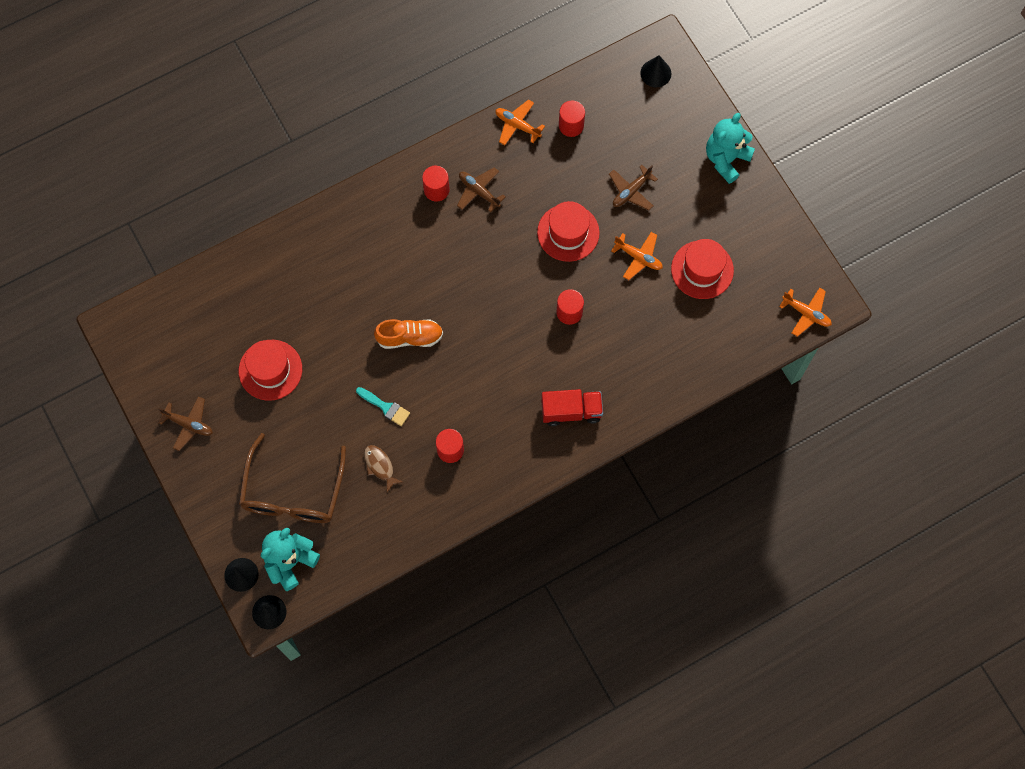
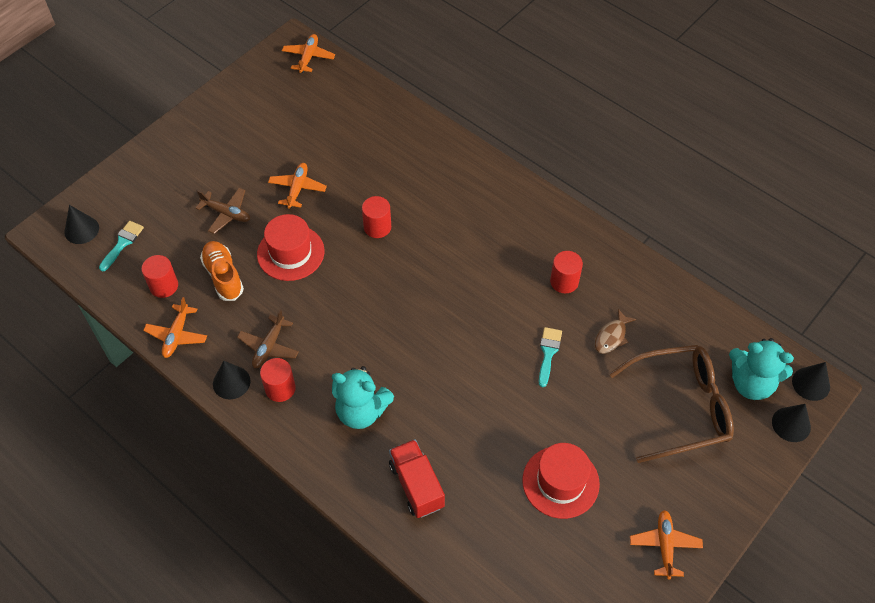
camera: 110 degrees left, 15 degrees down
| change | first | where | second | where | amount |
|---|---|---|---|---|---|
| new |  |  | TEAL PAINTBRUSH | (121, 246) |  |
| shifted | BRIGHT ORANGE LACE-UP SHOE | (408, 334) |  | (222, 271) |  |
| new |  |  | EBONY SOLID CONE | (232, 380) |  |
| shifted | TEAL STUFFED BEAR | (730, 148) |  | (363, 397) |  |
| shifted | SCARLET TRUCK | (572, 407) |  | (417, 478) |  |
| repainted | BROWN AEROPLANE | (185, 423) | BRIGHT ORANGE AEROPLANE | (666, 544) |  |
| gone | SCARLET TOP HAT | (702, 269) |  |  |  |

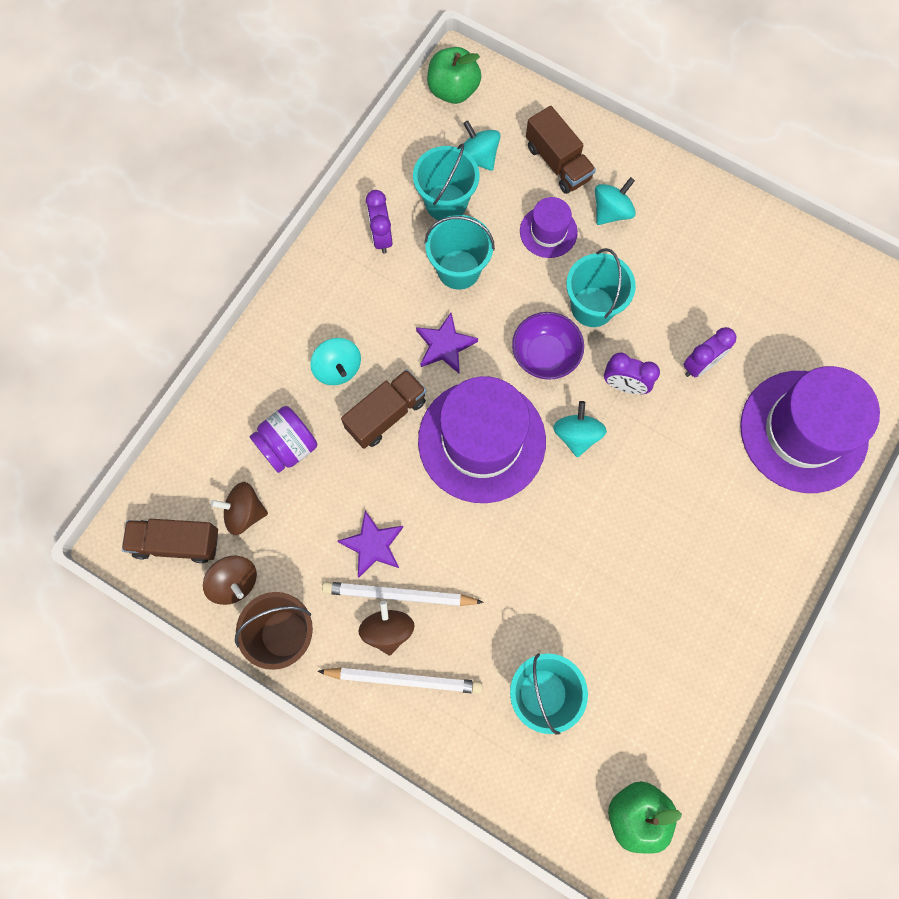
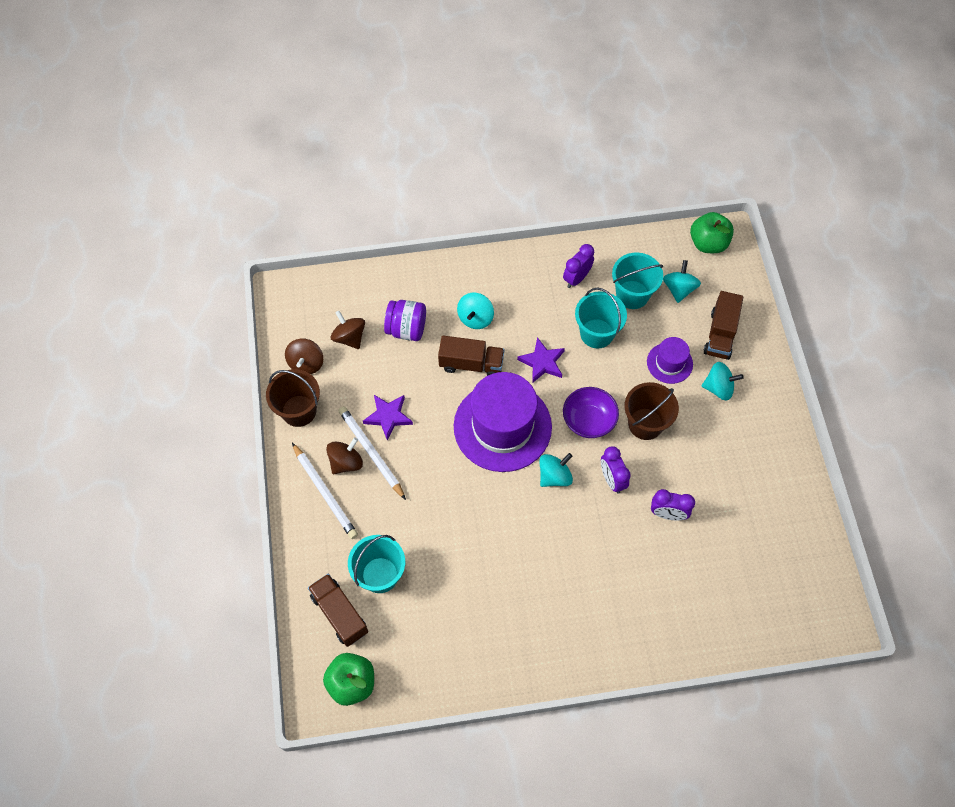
camera: 50 degrees right, 10 degrees down
| change | first | where | second | where | amount |
|---|---|---|---|---|---|
| shifted | BROWN TRUCK | (170, 541) |  | (338, 610) |  |
| repainted | TEAL BUCKET | (601, 287) | BROWN BUCKET | (651, 411) |  |
| gone | ROYAL PURPLE TOP HAT | (810, 429) |  |  |  |

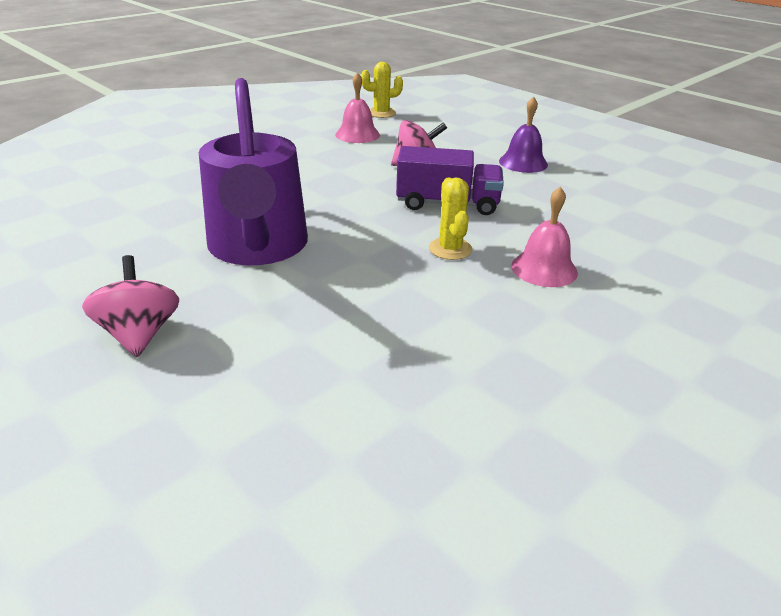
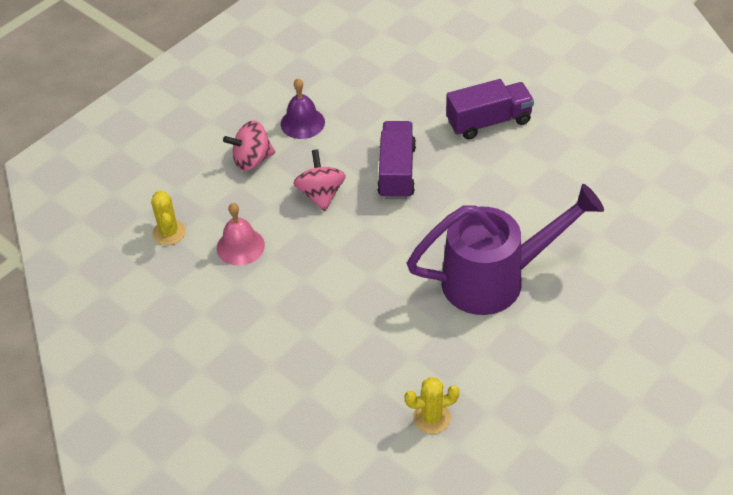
camera: 90 degrees left, 15 degrees up
| change | first | where | second | where | amount |
|---|---|---|---|---|---|
| shifted | ROSE-PINK SPINNING TOP | (130, 306) |  | (249, 145) |  |
| shifted | BRIGHT YELLOW CACTUS | (450, 218) |  | (432, 405) |  |
| swapped | ROSE-PINK SCHOOL BELL | (544, 237) | ROYAL PURPLE TRUCK | (490, 109) |  |

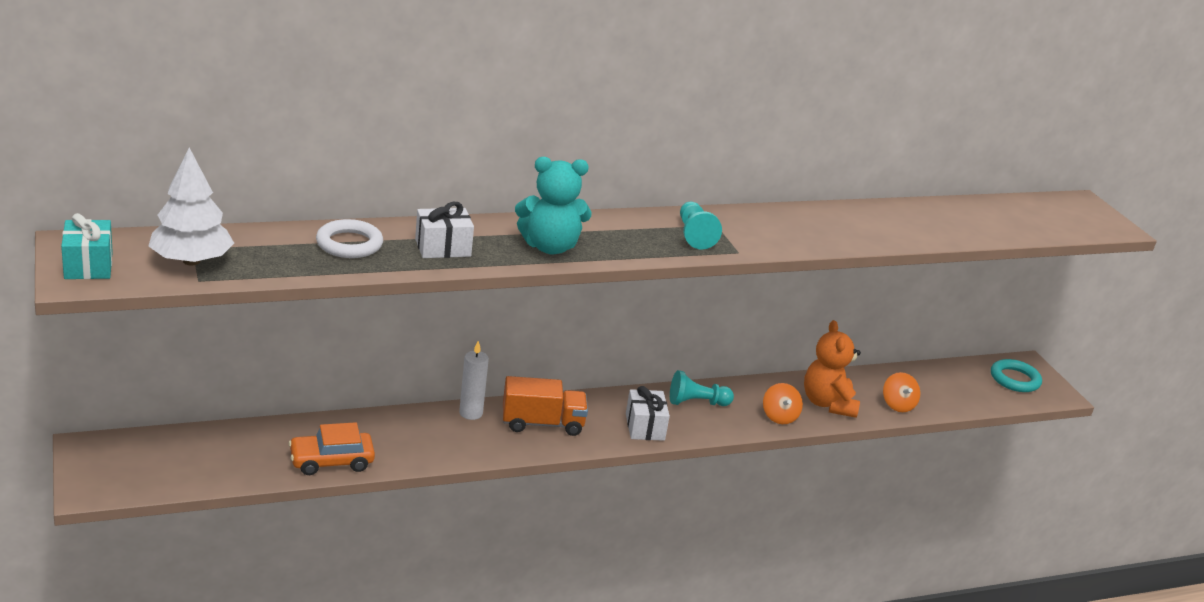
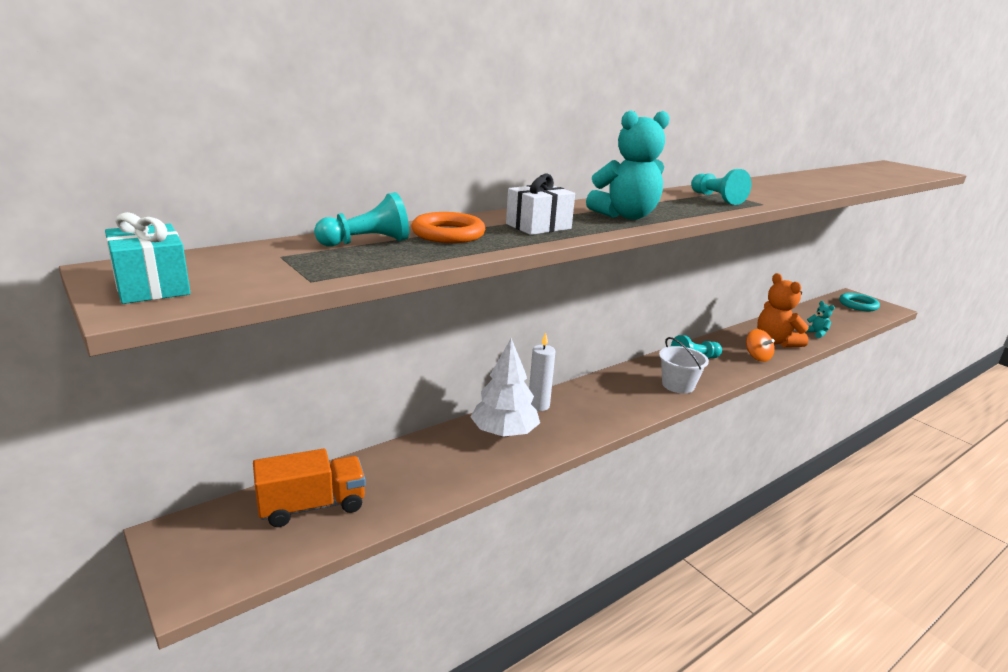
camera: 15 degrees left, 5 degrees down
| change | first | where | second | where | amount |
|---|---|---|---|---|---|
| shifted | BRIGHT ORANGE TRUCK | (545, 406) |  | (309, 488) |  |
| new |  |  | TEAL GAME PAWN | (361, 219) |  |
| repainted | WHITE TORUS | (349, 238) | BRIGHT ORANGE TORUS | (448, 227) |  |
| shifted | WHITE TREE | (191, 206) |  | (505, 387) |  |
| swapped | WHITE WRAPPED GIFT | (648, 413) | WHITE BUCKET | (684, 365) |  |
| swapped | BRIGHT ORANGE SPINNING TOP | (901, 392) | TEAL STUFFED BEAR | (820, 319) |  |
| gone | BRIGHT ORANGE CAR | (332, 448) |  |  |  |

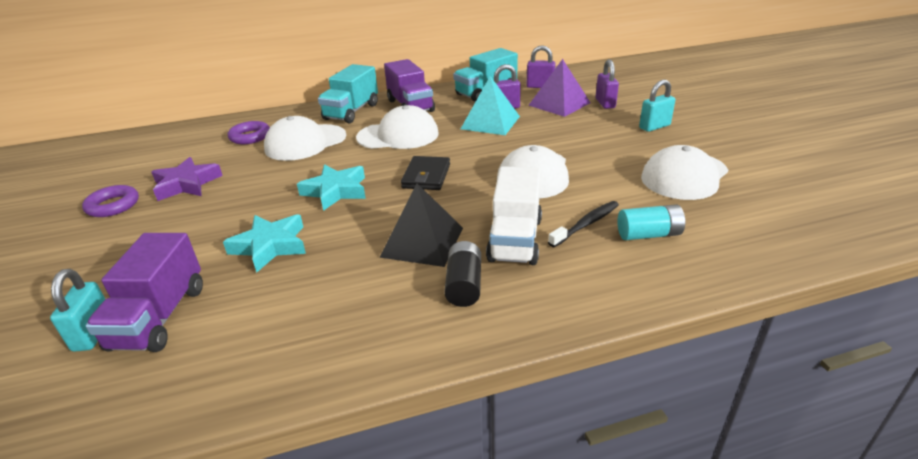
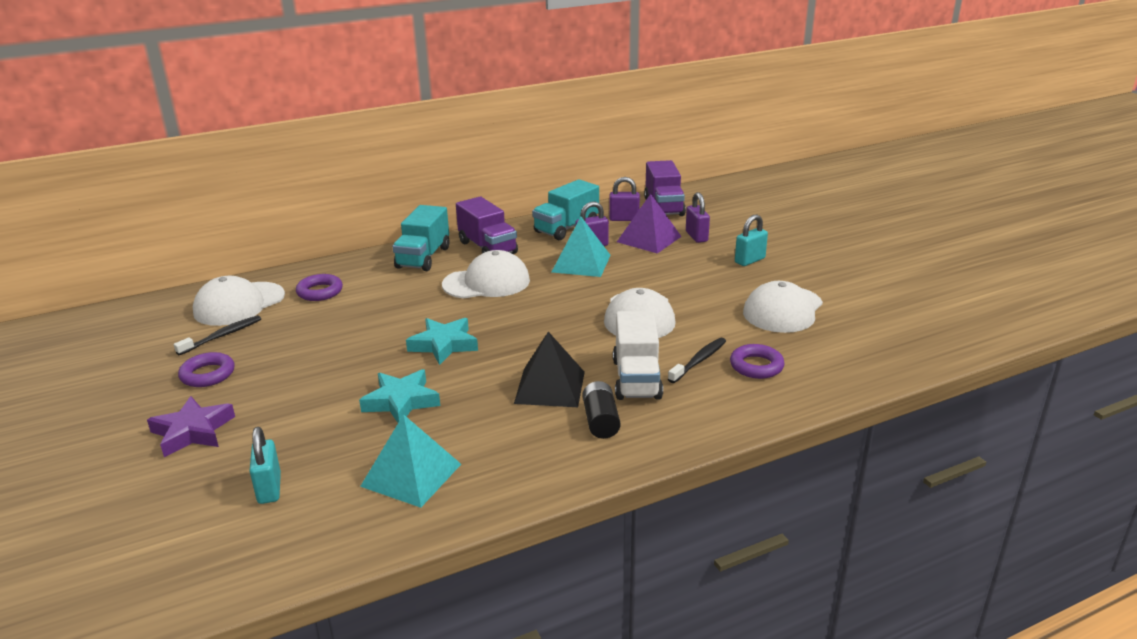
camera: 10 degrees left, 5 degrees down
| change | first | where | second | where | amount |
|---|---|---|---|---|---|
| shifted | ROYAL PURPLE STAR SHAPE | (187, 179) |  | (191, 426) |  |
| new |  |  | EBONY DENTAL BRUSH | (217, 335) |  |
| shifted | WHITE PEAKED CAP | (305, 138) |  | (239, 301) |  |
| new |  |  | TEAL PYRAMID SHAPE | (410, 461) |  |
| shifted | ROYAL PURPLE TRUCK | (144, 292) |  | (665, 188) |  |
| swapped | TEAL POWER CELL | (651, 222) | ROYAL PURPLE TORUS | (757, 361) |  |
| gone | EBONY WALLET | (425, 173) |  |  |  |

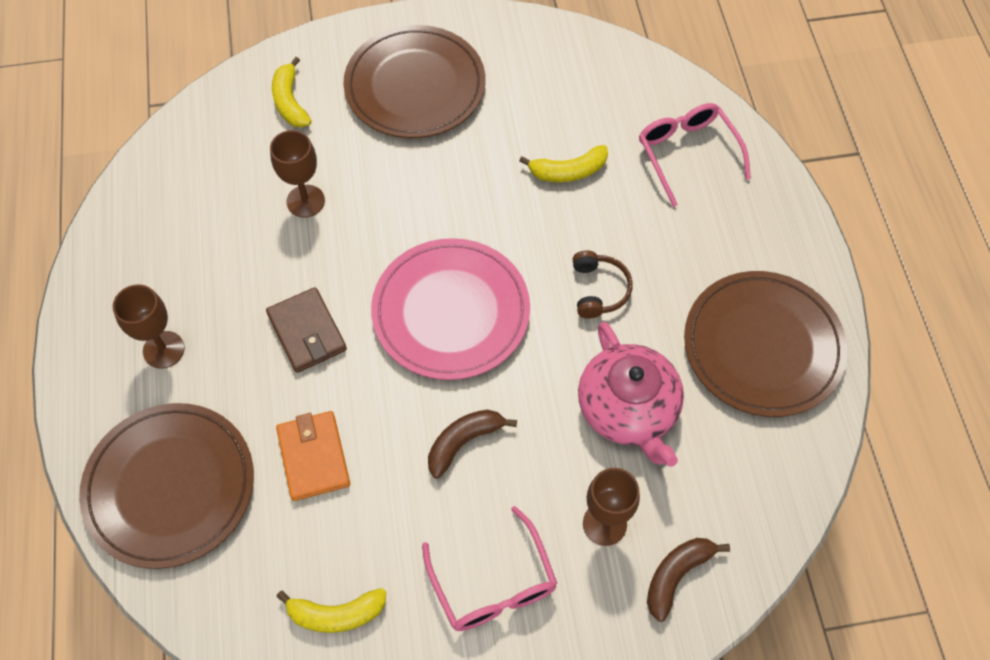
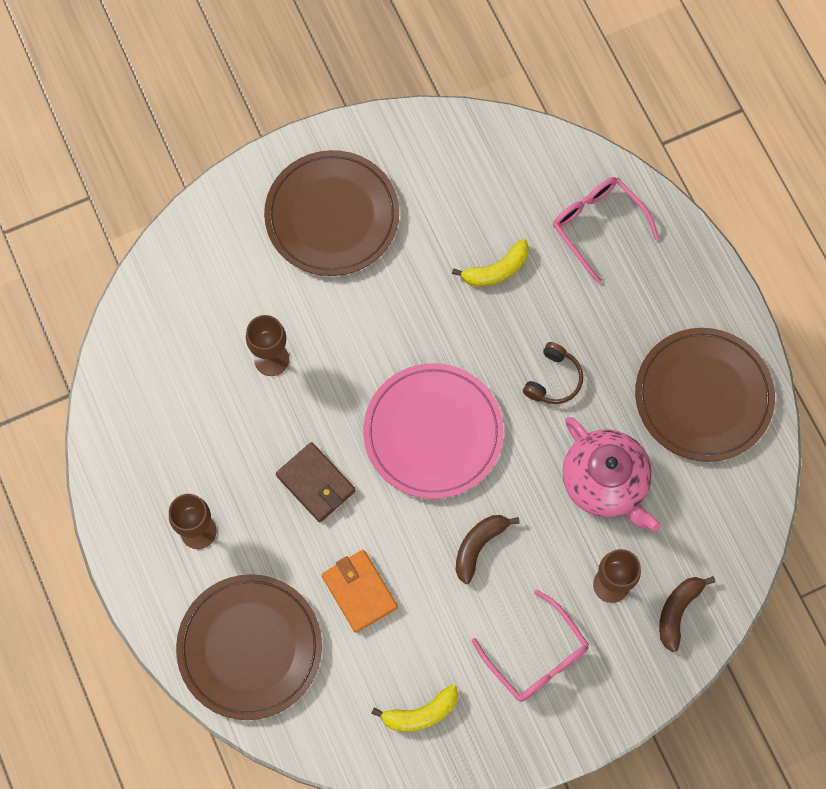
camera: 15 degrees left, 10 degrees up
| change | first | where | second | where | amount |
|---|---|---|---|---|---|
| rotated | BROWN HEADSET | (603, 284) |  | (553, 373) | 45 degrees clockwise |
| gone | BRIGHT YELLOW BANANA FRUIT | (291, 92) |  |  |  |

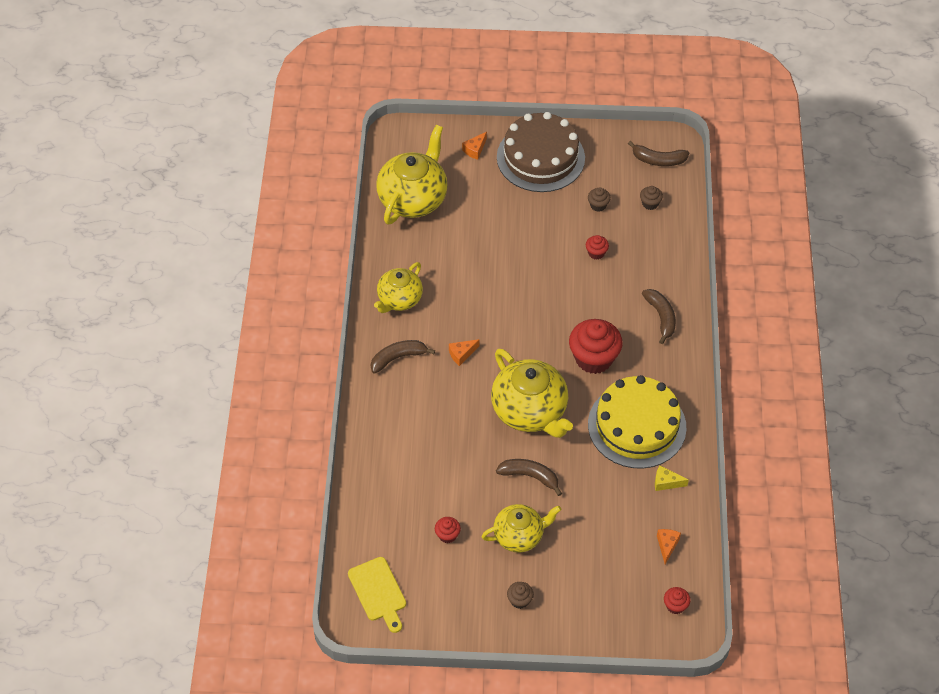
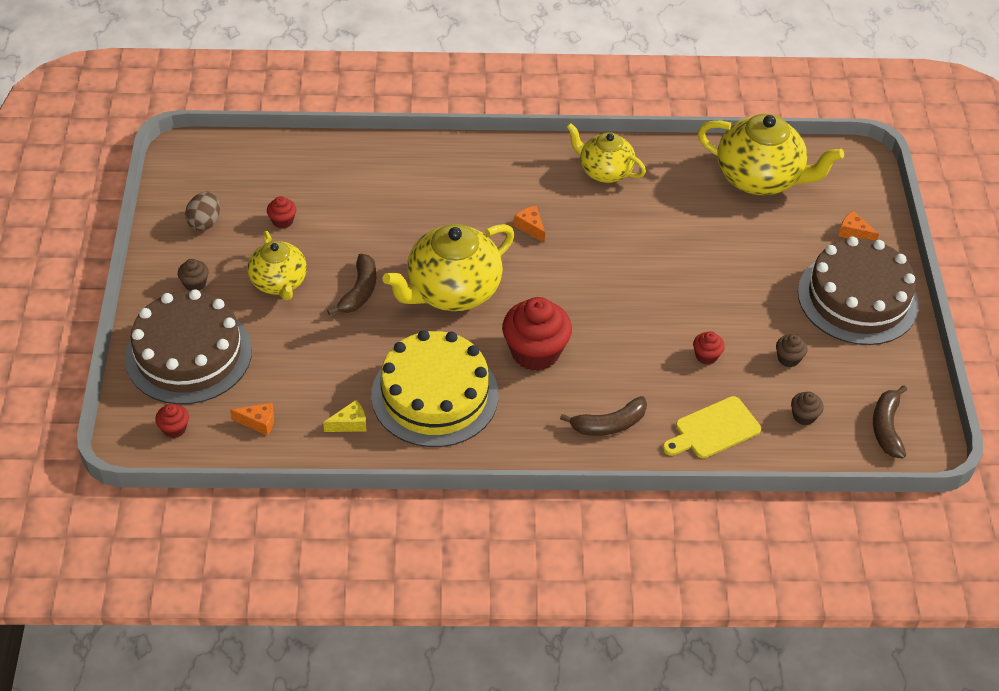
camera: 85 degrees right, 5 degrees down
| change | first | where | second | where | amount |
|---|---|---|---|---|---|
| new |  |  | BROWN CAKE | (188, 346) |  |
| new |  |  | BROWN EGG SHAPE | (202, 211) |  |
| rotated | BRIGHT YELLOW PIECE OF CHEESE | (672, 478) |  | (344, 416) | 60 degrees clockwise |
| shifted | BRIGHT YELLOW BREAD BOARD | (377, 595) |  | (712, 427) |  |
| gone | BROWN BANANA FRUIT | (403, 356) |  |  |  |

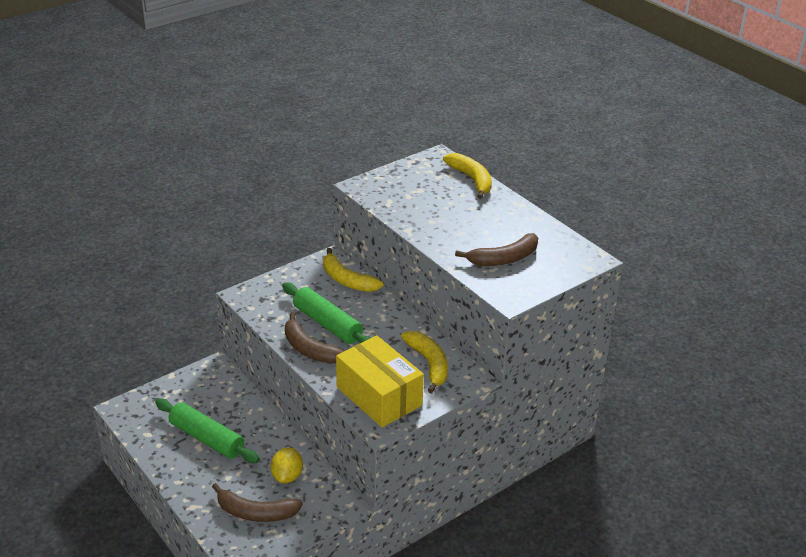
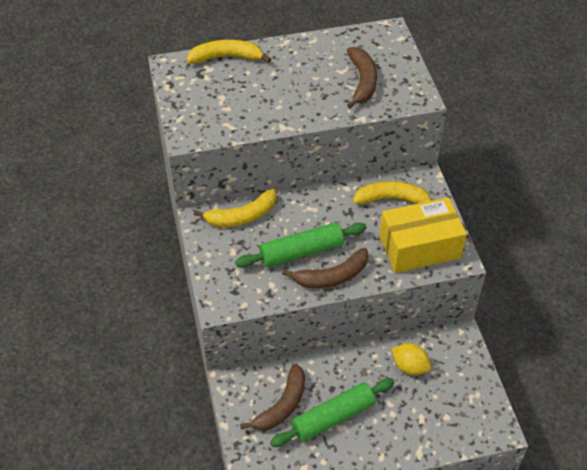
camera: 65 degrees left, 15 degrees up
| change | first | where | second | where | amount |
|---|---|---|---|---|---|
| shifted | BROWN BANANA FRUIT | (257, 502) |  | (272, 397) |  |

